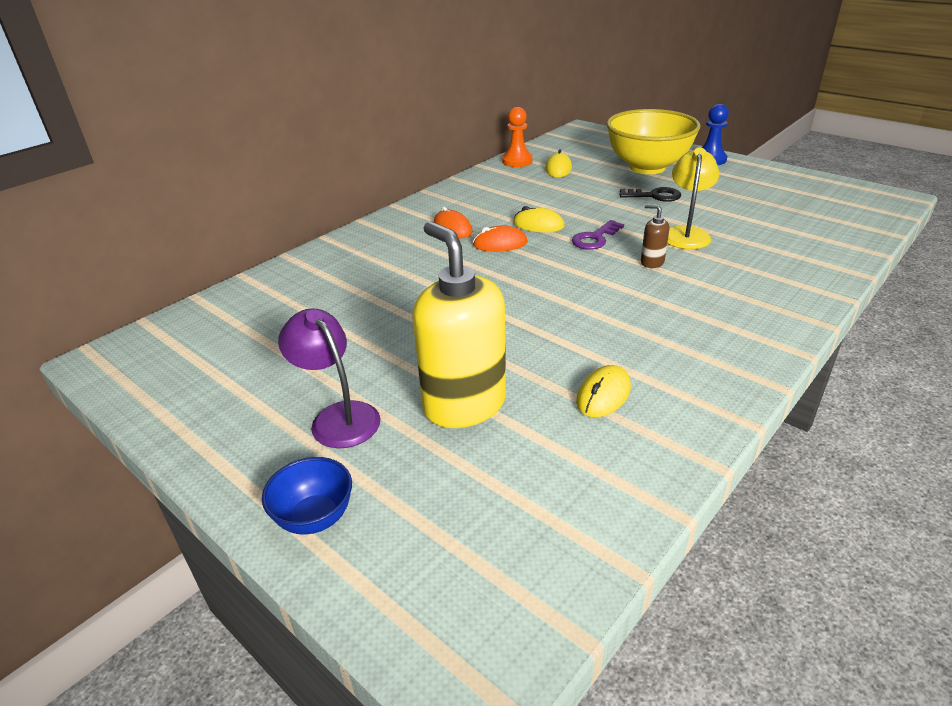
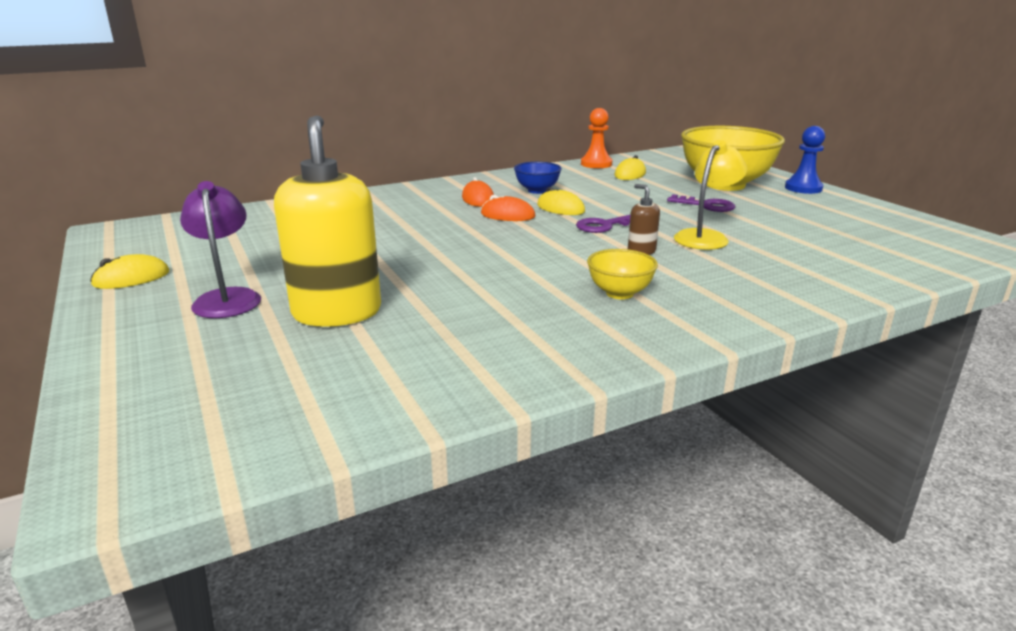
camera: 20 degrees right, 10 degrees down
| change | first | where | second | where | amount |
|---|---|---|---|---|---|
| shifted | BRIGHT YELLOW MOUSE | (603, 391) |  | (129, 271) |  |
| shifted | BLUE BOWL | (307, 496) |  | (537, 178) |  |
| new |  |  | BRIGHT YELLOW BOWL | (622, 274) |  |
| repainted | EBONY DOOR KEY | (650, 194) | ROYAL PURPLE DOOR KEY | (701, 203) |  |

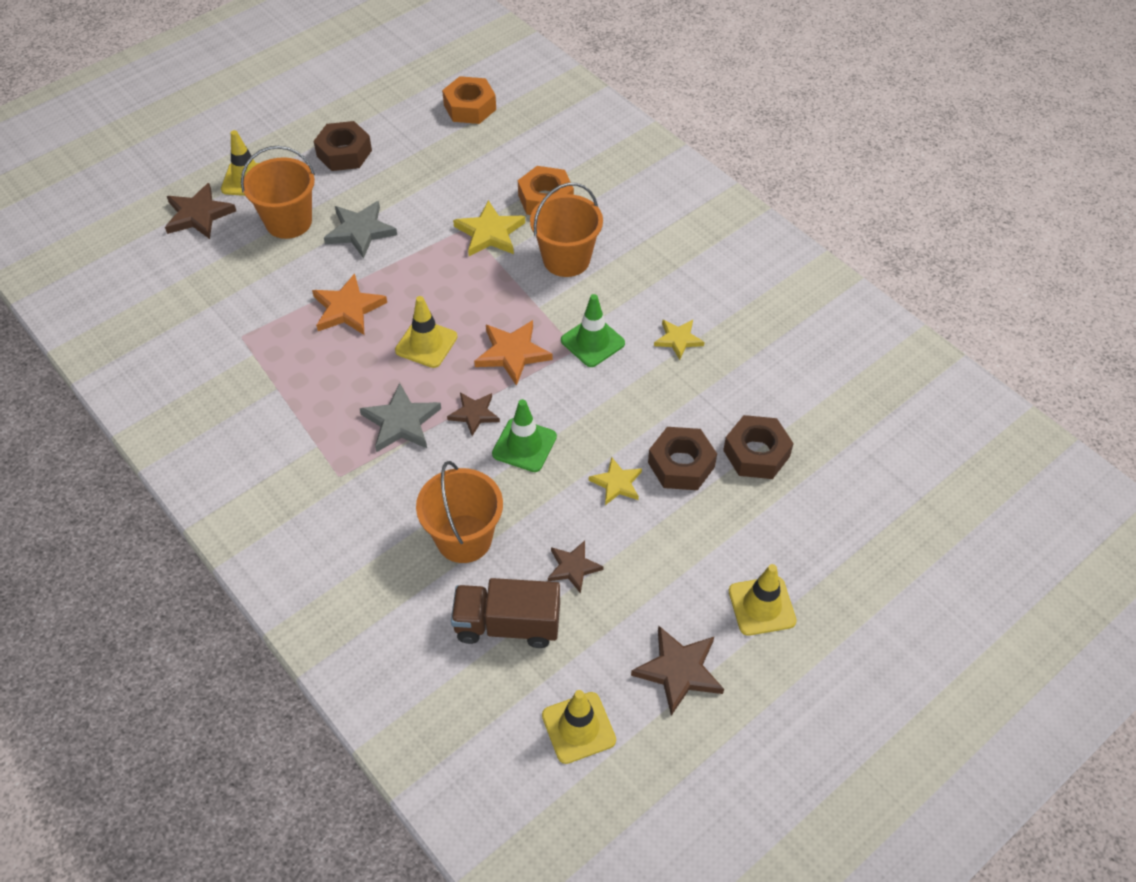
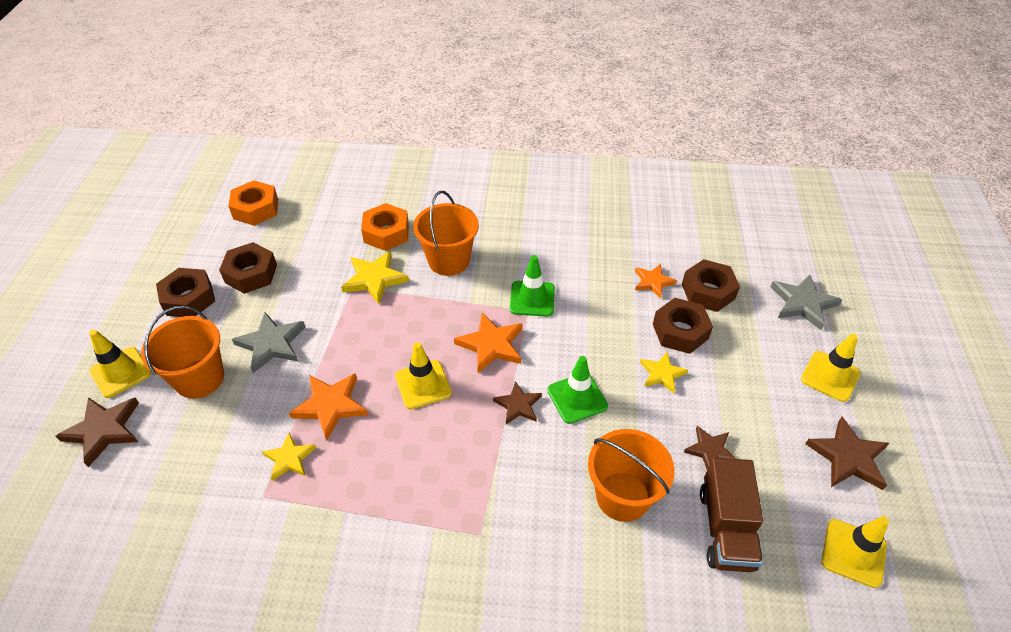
camera: 45 degrees left, 5 degrees down
| change | first | where | second | where | amount |
|---|---|---|---|---|---|
| new |  |  | BROWN HEXAGON NUT | (248, 268) |  |
| shifted | BRIGHT YELLOW STAR SHAPE | (679, 340) |  | (289, 457) |  |
| new |  |  | BRIGHT ORANGE STAR SHAPE | (656, 281) |  |
| rotated | BROWN TRUCK | (505, 613) |  | (731, 515) | 45 degrees counterclockwise |
| shifted | GREY STAR SHAPE | (400, 417) |  | (806, 302) |  |

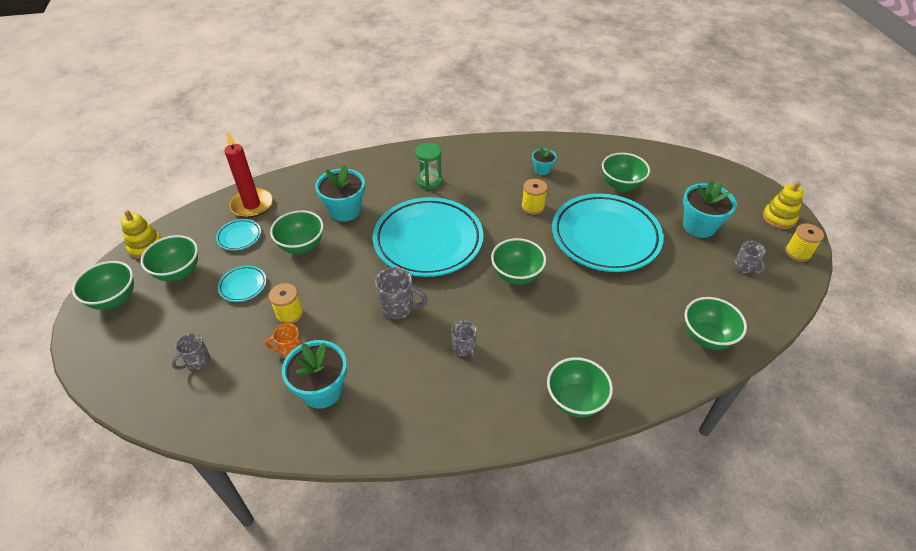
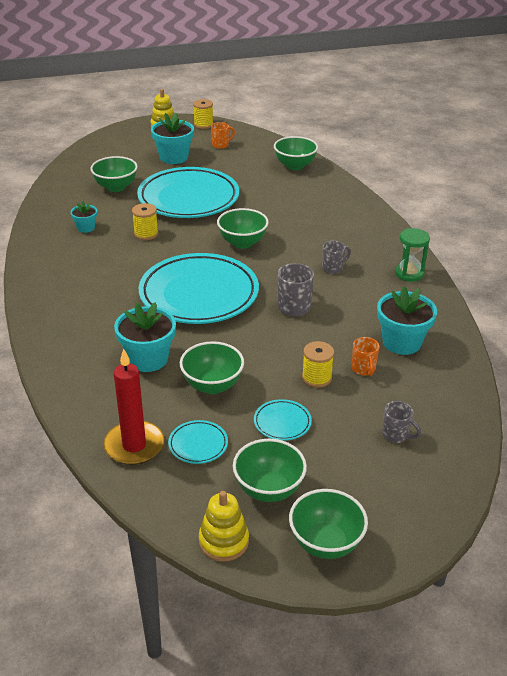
camera: 95 degrees left, 10 degrees down
| change | first | where | second | where | amount |
|---|---|---|---|---|---|
| repainted | GREY MUG | (750, 257) | BRIGHT ORANGE MUG | (223, 135) |  |
| shifted | GREEN SAND TIMER | (428, 166) |  | (412, 255) |  |
| gone | GREEN BOWL | (580, 387) |  |  |  |

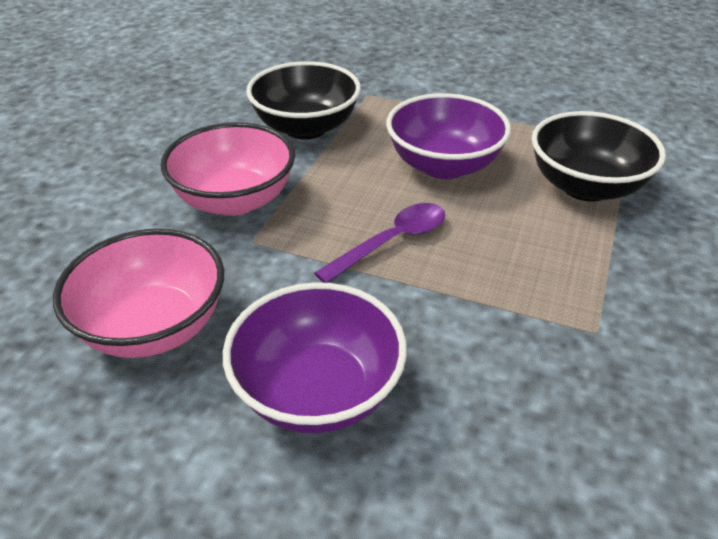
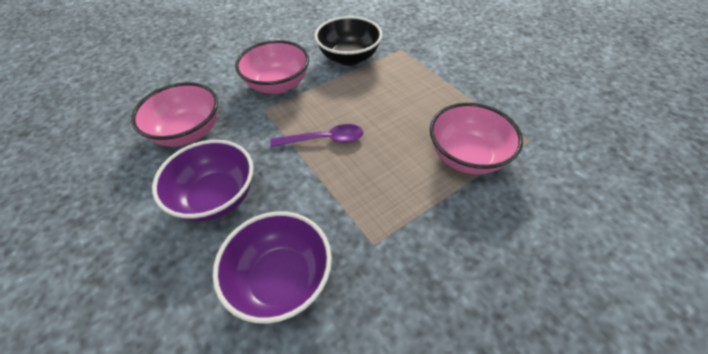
camera: 35 degrees right, 10 degrees up
| change | first | where | second | where | amount |
|---|---|---|---|---|---|
| shifted | ROYAL PURPLE BOWL | (448, 136) |  | (272, 267) |  |
| repainted | EBONY BOWL | (599, 156) | ROSE-PINK BOWL | (476, 138) |  |

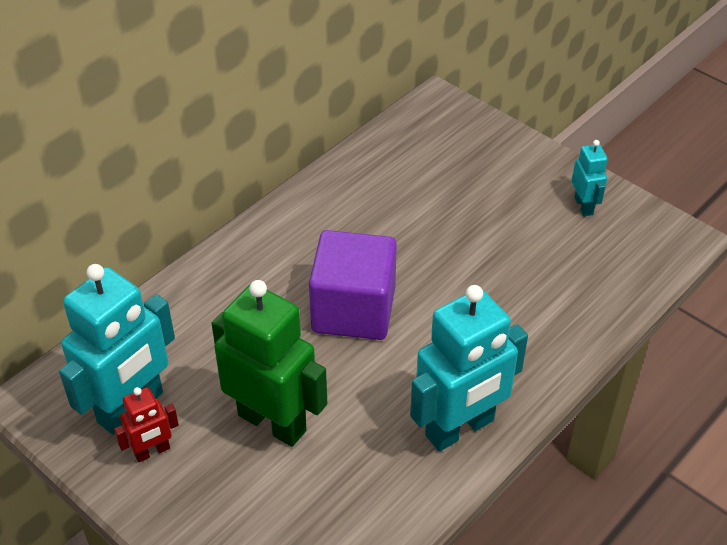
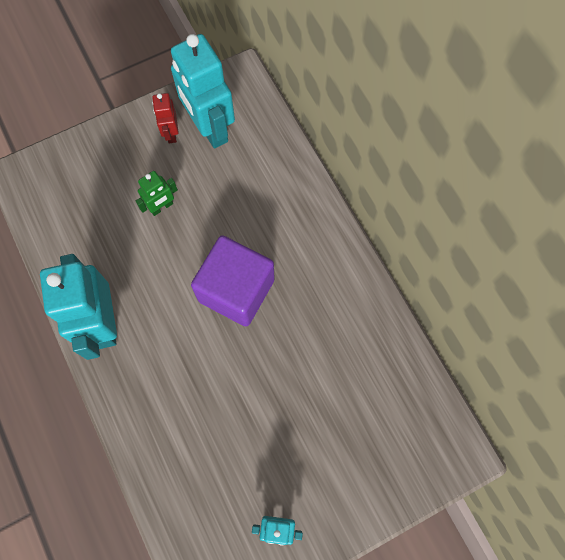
camera: 110 degrees right, 25 degrees up
| change | first | where | second | where | amount |
|---|---|---|---|---|---|
| scaled | GREEN ROBOT FIGURE | (269, 363) |  | (157, 193) | x0.49 |

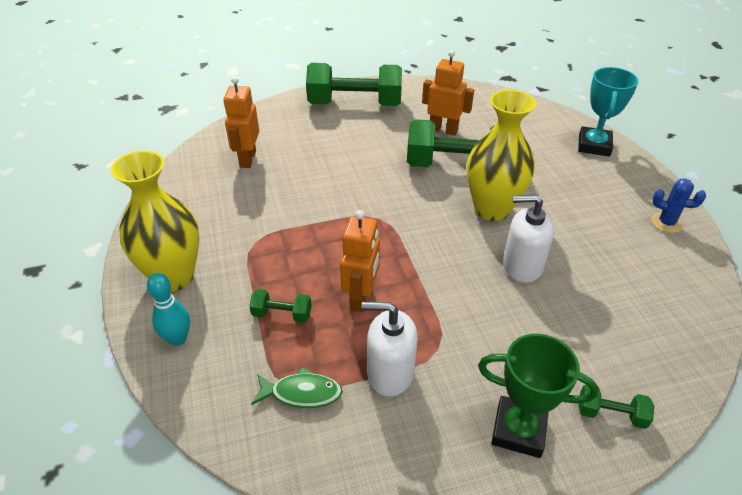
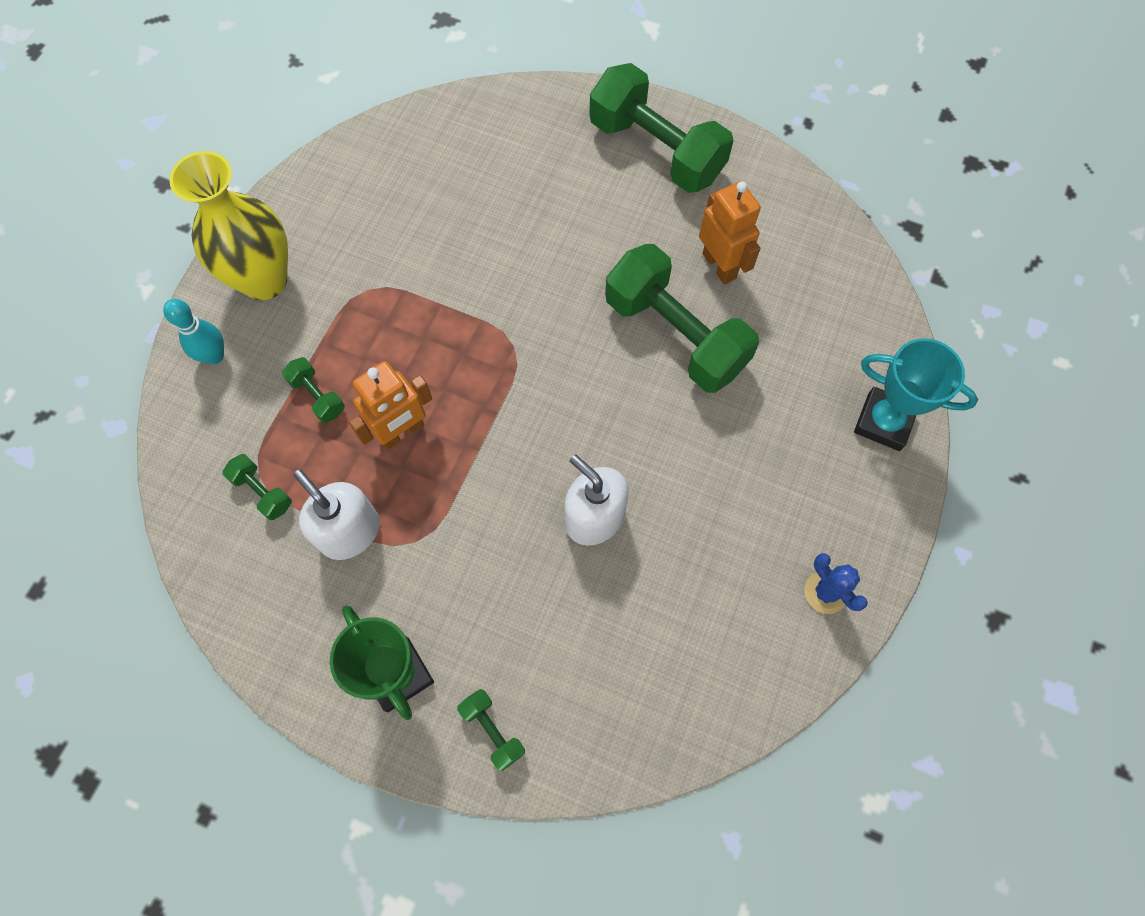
camera: 40 degrees right, 25 degrees up
| change | first | where | second | where | amount |
|---|---|---|---|---|---|
| swapped | GREEN FISH FIGURE | (297, 387) | GREEN HAND WEIGHT | (257, 487) |  |
| rotated | TEAL AWARD CUP | (608, 112) |  | (916, 394) | 60 degrees clockwise |
| gone | BRIGHT ORANGE ROBOT FIGURE | (241, 122) |  |  |  |
| gone | BRIGHT YELLOW VASE | (501, 155) |  |  |  |

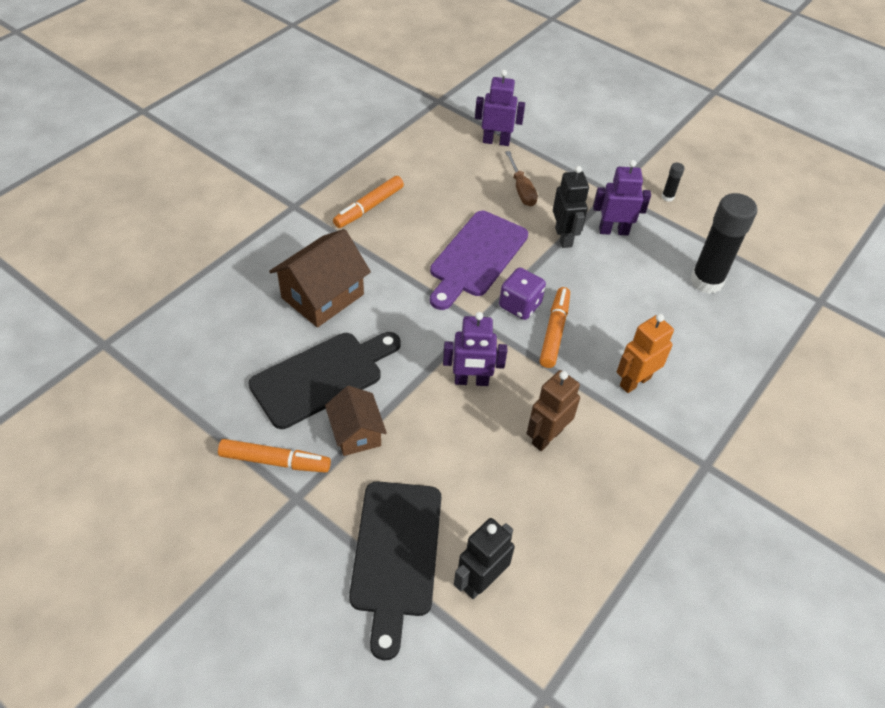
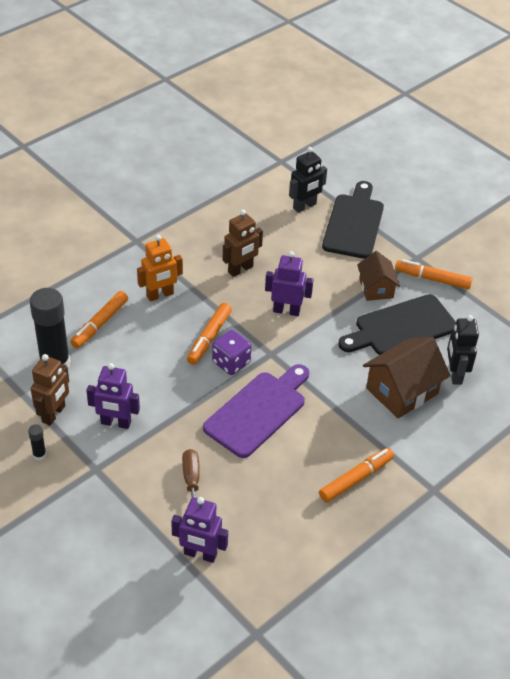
camera: 170 degrees left, 5 degrees down
| change | first | where | second | where | amount |
|---|---|---|---|---|---|
| new |  |  | BROWN ROBOT FIGURE | (50, 390) |  |
| new |  |  | BRIGHT ORANGE FELT PEN | (99, 319) |  |
| shifted | EBONY ROBOT FIGURE | (571, 207) |  | (463, 350) |  |

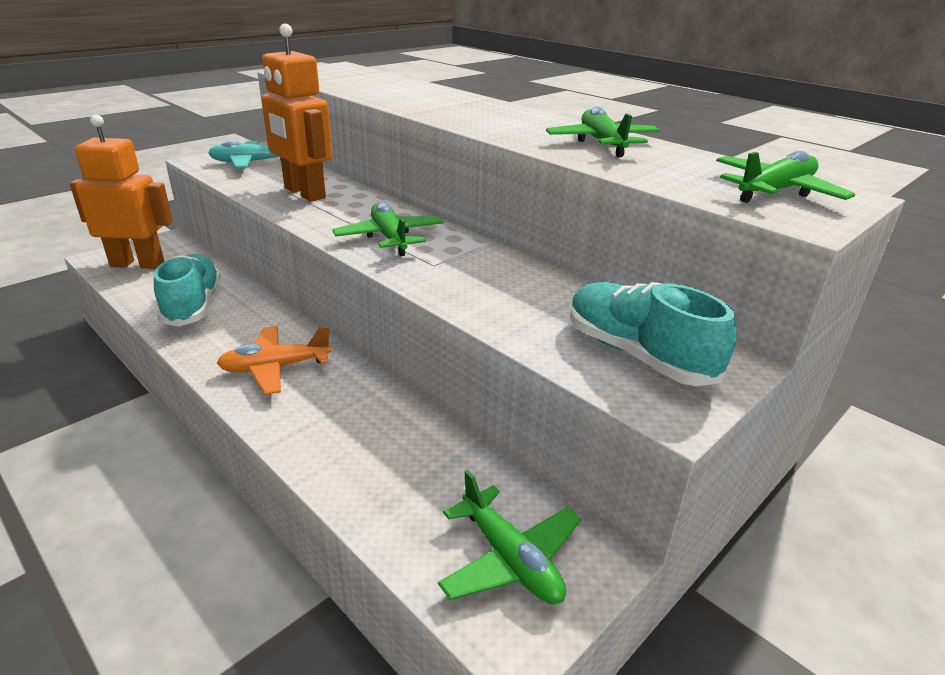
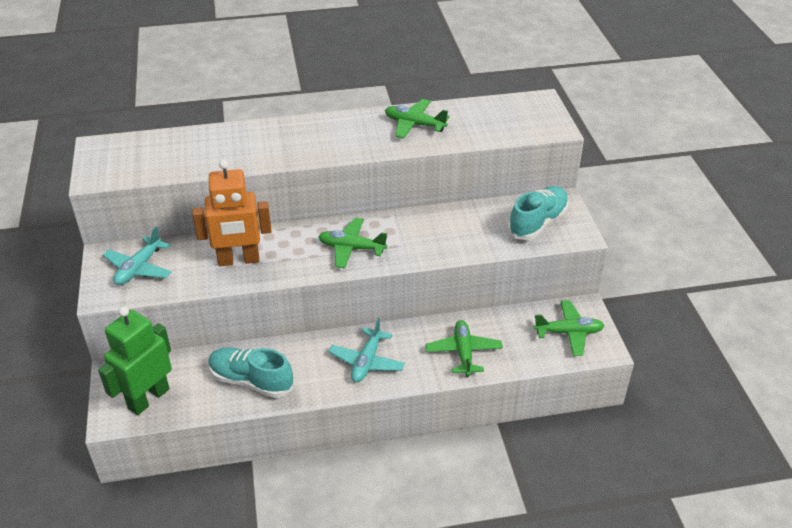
camera: 55 degrees left, 10 degrees up
| change | first | where | second | where | amount |
|---|---|---|---|---|---|
| repainted | BRIGHT ORANGE ROBOT FIGURE | (121, 192) | GREEN ROBOT FIGURE | (135, 360) |  |
| repainted | BRIGHT ORANGE AEROPLANE | (274, 360) | TEAL AEROPLANE | (367, 350) |  |
| shifted | GREEN AEROPLANE | (785, 177) |  | (464, 348) |  |
| rotated | TEAL LACE-UP SHOE | (653, 334) |  | (538, 213) | 135 degrees clockwise |

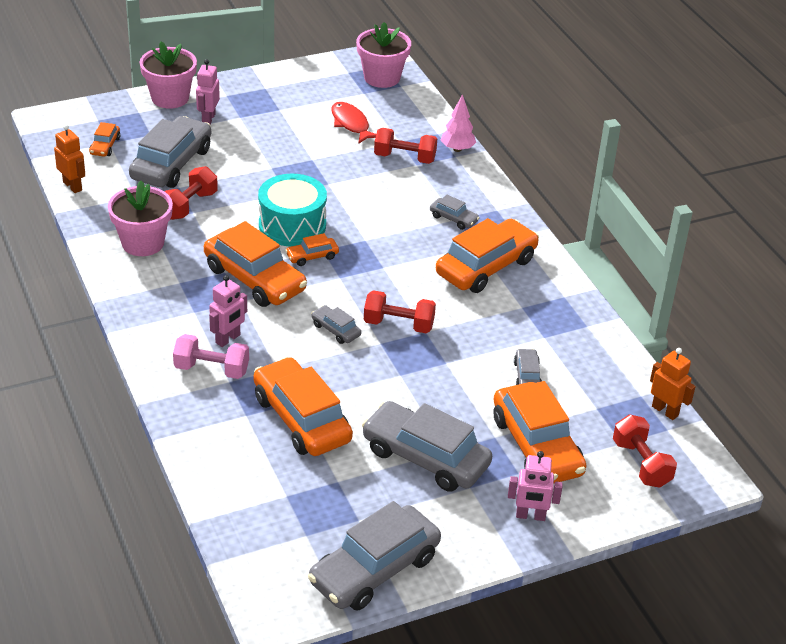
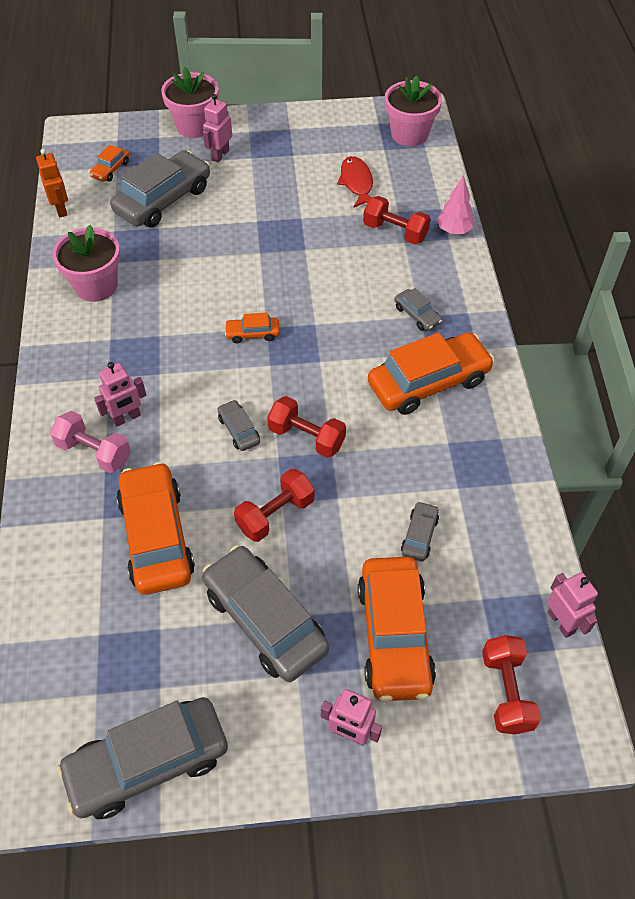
camera: 20 degrees right, 15 degrees up
| change | first | where | second | where | amount |
|---|---|---|---|---|---|
| shifted | SCARLET HAND WEIGHT | (191, 193) |  | (274, 505) |  |
| repainted | BRIGHT ORANGE ROBOT FIGURE | (673, 384) | ROSE-PINK ROBOT FIGURE | (572, 605) |  |
| gone | BRIGHT ORANGE CAR | (255, 264) |  |  |  |
| gone | TEAL TOY DRUM | (292, 210) |  |  |  |

